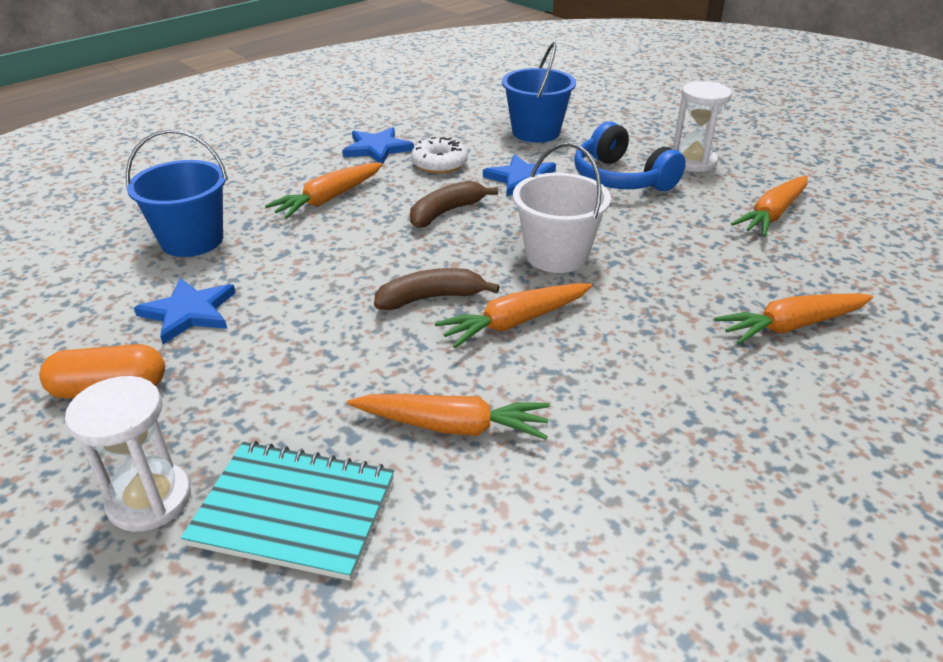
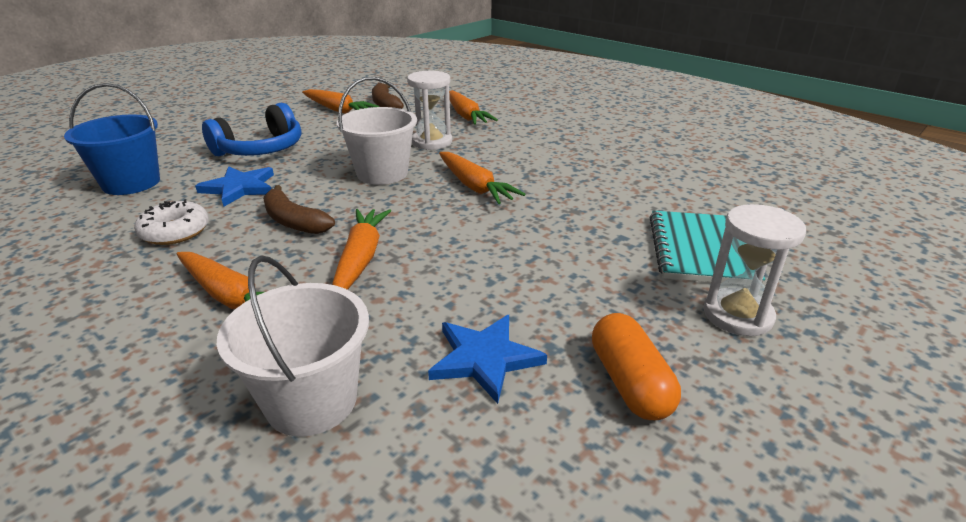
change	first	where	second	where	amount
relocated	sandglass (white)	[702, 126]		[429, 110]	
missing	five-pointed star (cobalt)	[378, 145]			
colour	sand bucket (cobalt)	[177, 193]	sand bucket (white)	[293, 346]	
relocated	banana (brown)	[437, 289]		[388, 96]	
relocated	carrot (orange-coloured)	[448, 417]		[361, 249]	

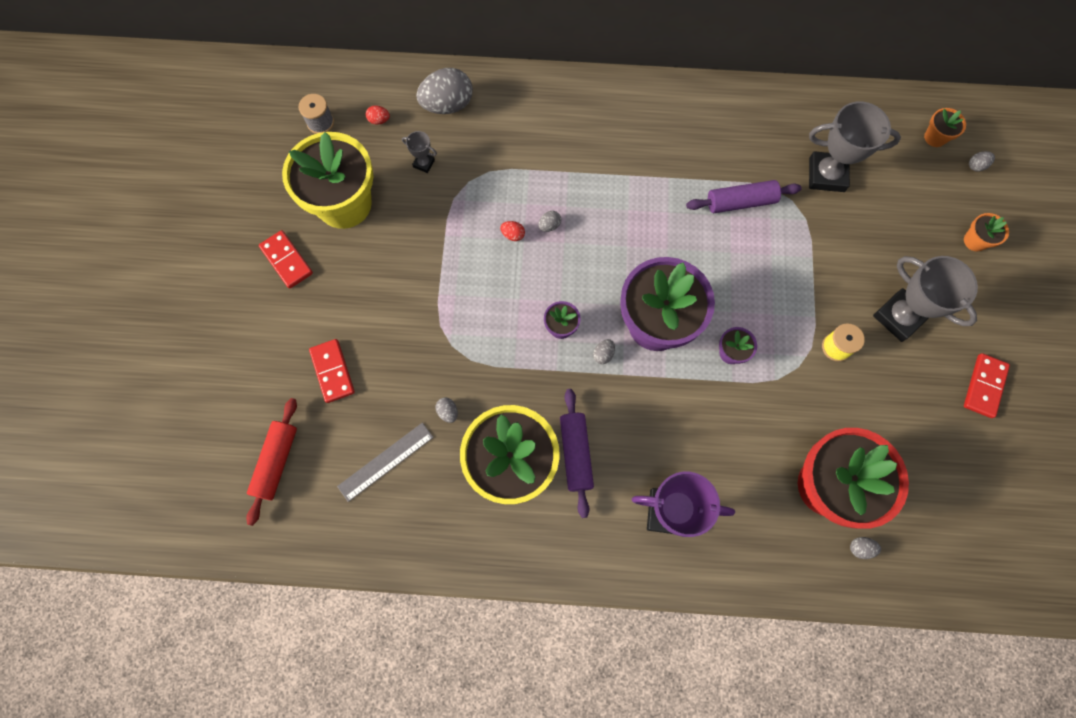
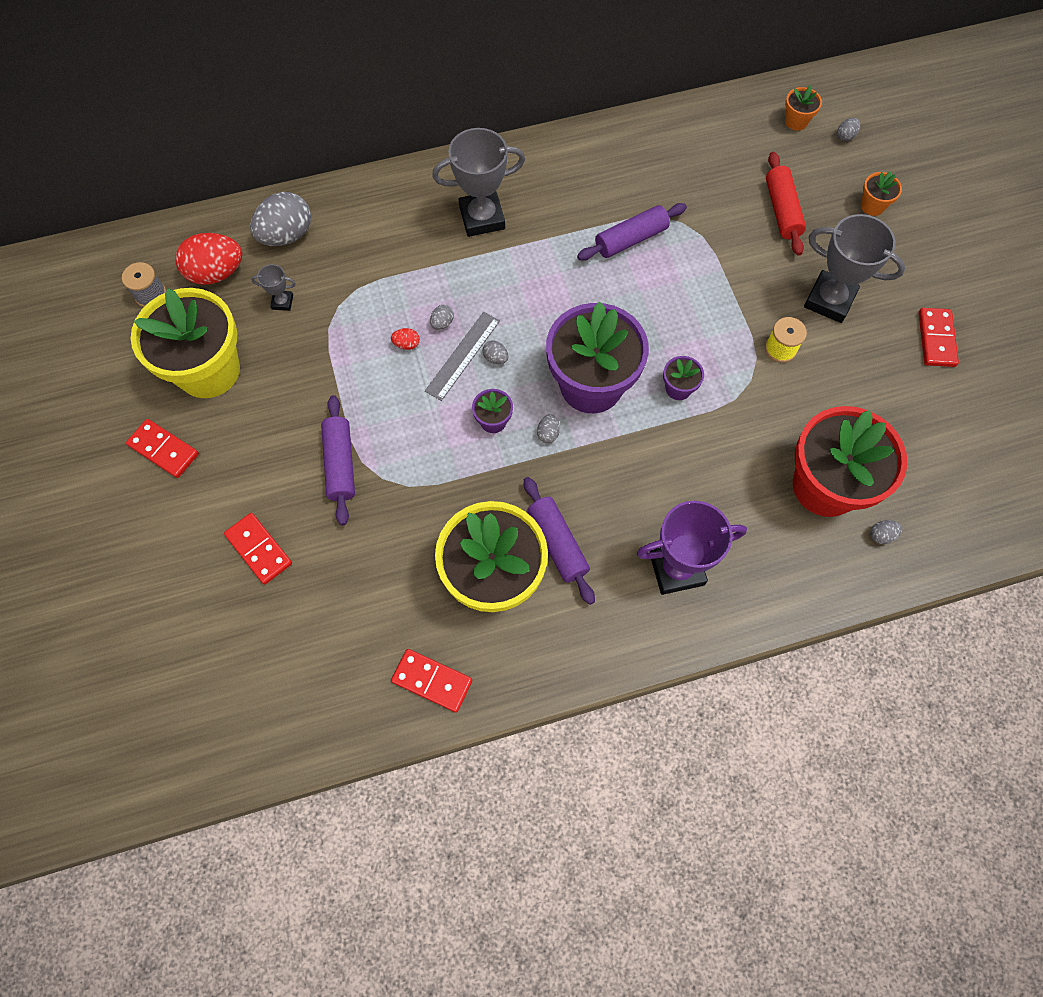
change	first	where	second	where	amount
relocated	award cup (gray)	[855, 147]		[478, 182]	
size	egg shape (scarlet)	[378, 115]		[208, 259]	x2.34
relocated	egg shape (gray)	[446, 410]		[495, 352]	
relocated	dough roller (scarlet)	[271, 462]		[786, 204]	
relocated	ruler (gray)	[385, 462]		[462, 356]	
appeared			dough roller (purple)	[338, 460]	
appeared			domino piece (scarlet)	[431, 681]	

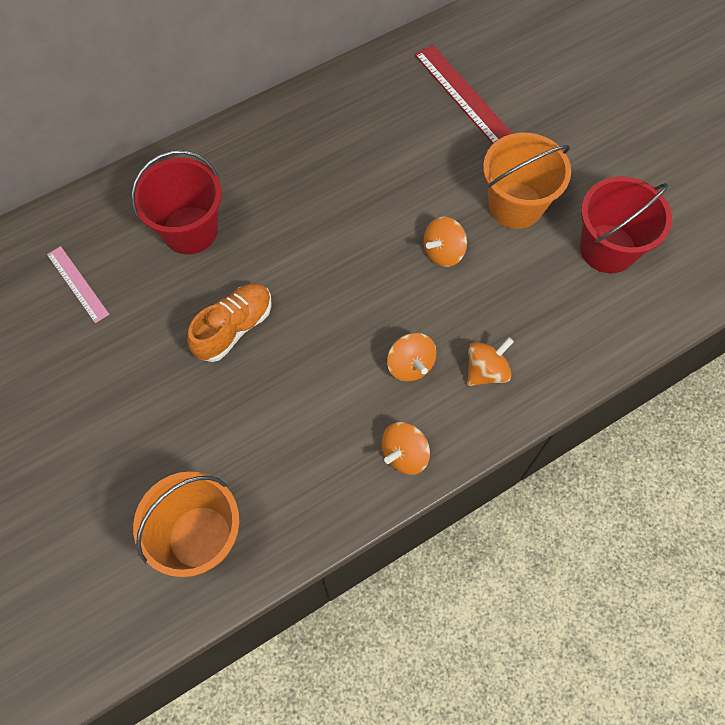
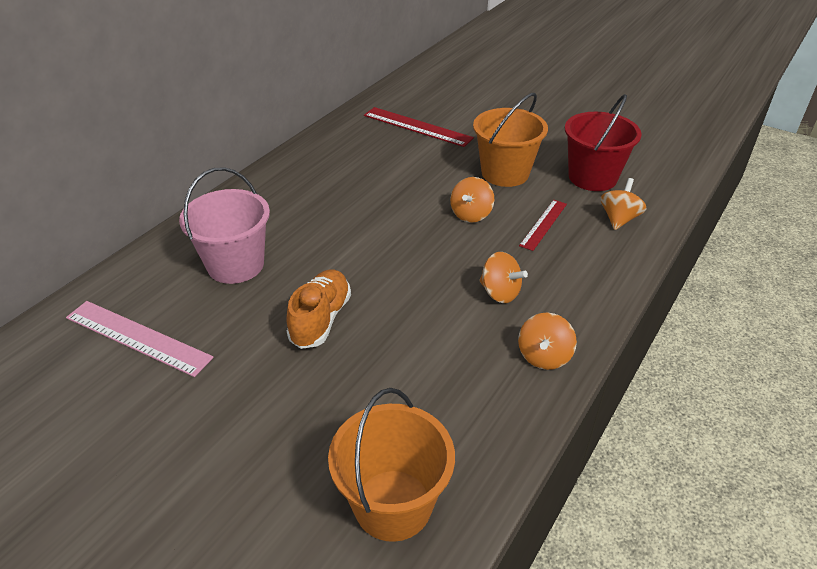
change	first	where	second	where	amount
colour	sand bucket (scarlet)	[176, 202]	sand bucket (rosy)	[224, 225]	
size	ruler (rosy)	[78, 284]		[140, 339]	x1.59
relocated	spinning top (orange-coloured)	[490, 362]		[623, 204]	
appeared			ruler (scarlet)	[543, 225]	

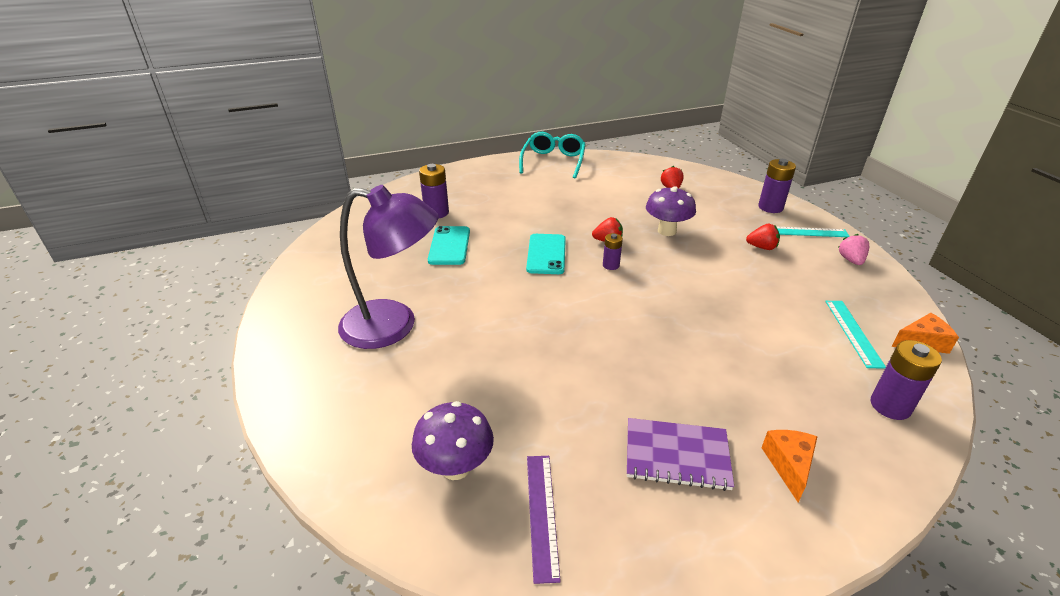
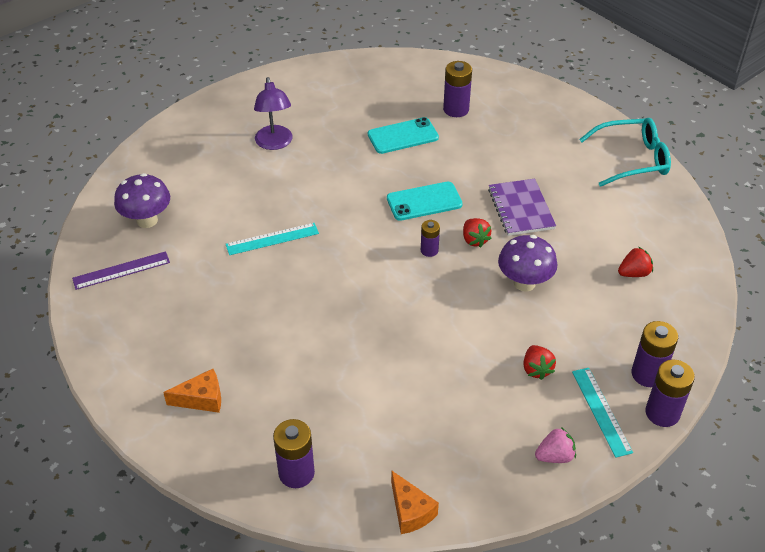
change	first	where	second	where	amount
size	lamp (purple)	[388, 267]		[273, 113]	x0.61
relocated	ruler (teal)	[855, 334]		[272, 239]	
relocated	notepad (purple)	[680, 454]		[522, 207]	
appeared			AA battery (purple)	[670, 393]	

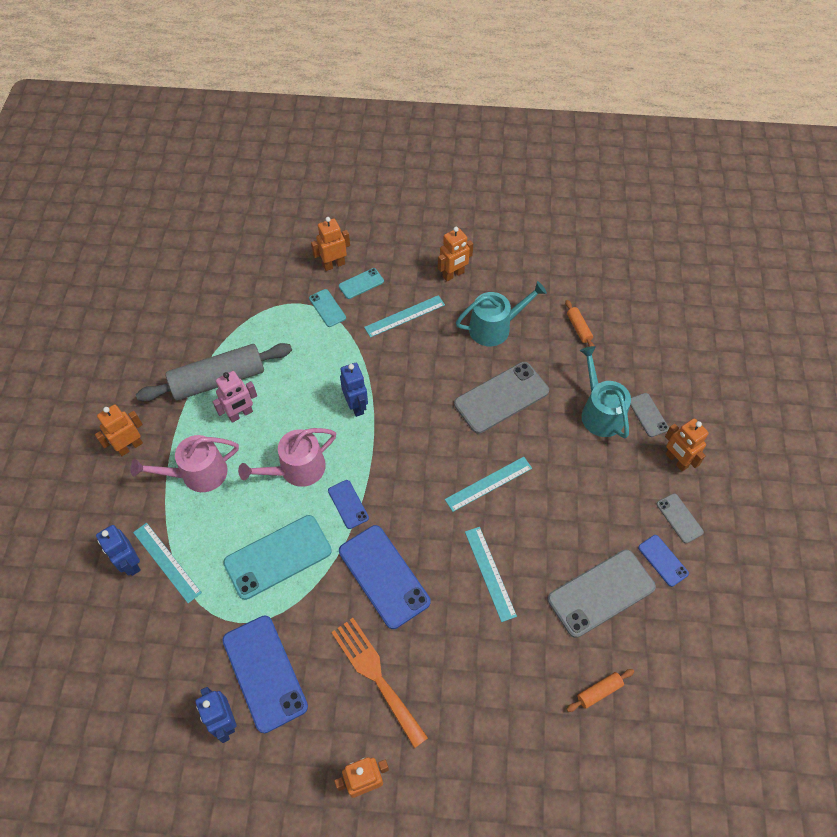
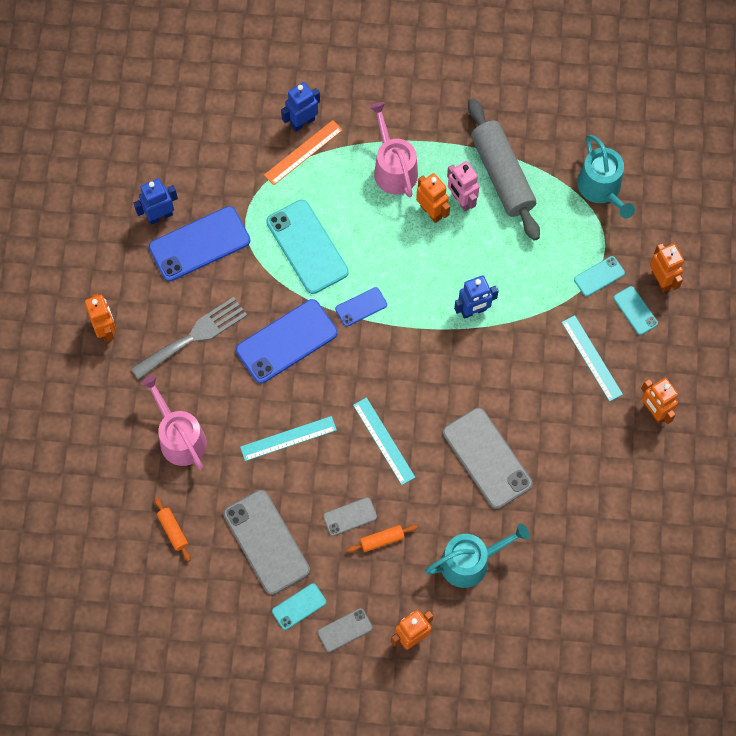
change	first	where	second	where	amount
relocated	sprinkling can (teal)	[501, 313]		[606, 177]	
relocated	dough roller (orange-coloured)	[580, 323]		[382, 539]	
relocated	smartphone (gray)	[649, 415]		[350, 516]	
relocated	toy robot (orange-coloured)	[119, 430]		[433, 198]	
relocated	sprinkling can (rosy)	[287, 457]		[174, 422]	
colour	ruler (teal)	[167, 563]	ruler (orange-coloured)	[303, 152]	
colour	smartphone (cobalt)	[663, 561]	smartphone (teal)	[299, 606]	
colour	dinner fork (orange-coloured)	[379, 683]	dinner fork (gray)	[189, 338]	

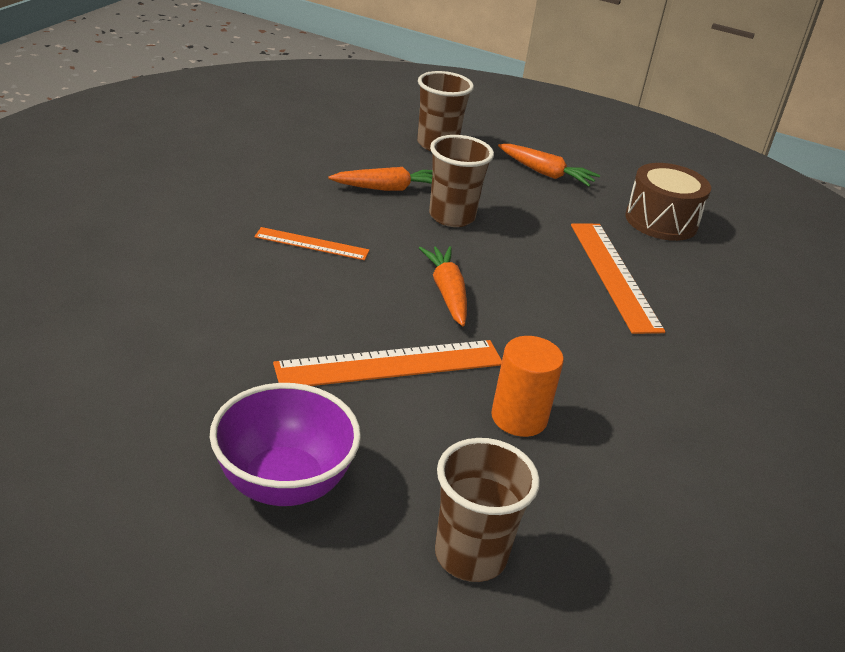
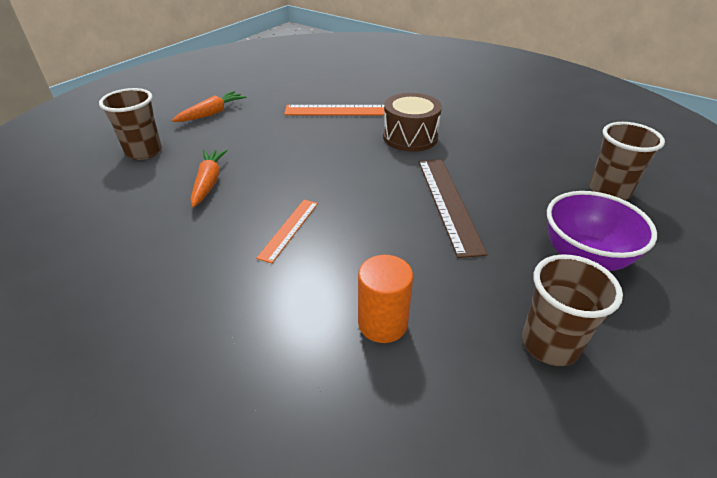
change	first	where	second	where	amount
relocated	cup (brown)	[461, 181]		[572, 310]	
relocated	snare drum (brown)	[668, 202]		[412, 122]	
missing	carrot (orange-coloured)	[443, 286]			
relocated	cylinder (orange-coloured)	[527, 386]		[385, 299]	
colour	ruler (orange-coloured)	[387, 363]	ruler (brown)	[453, 208]	

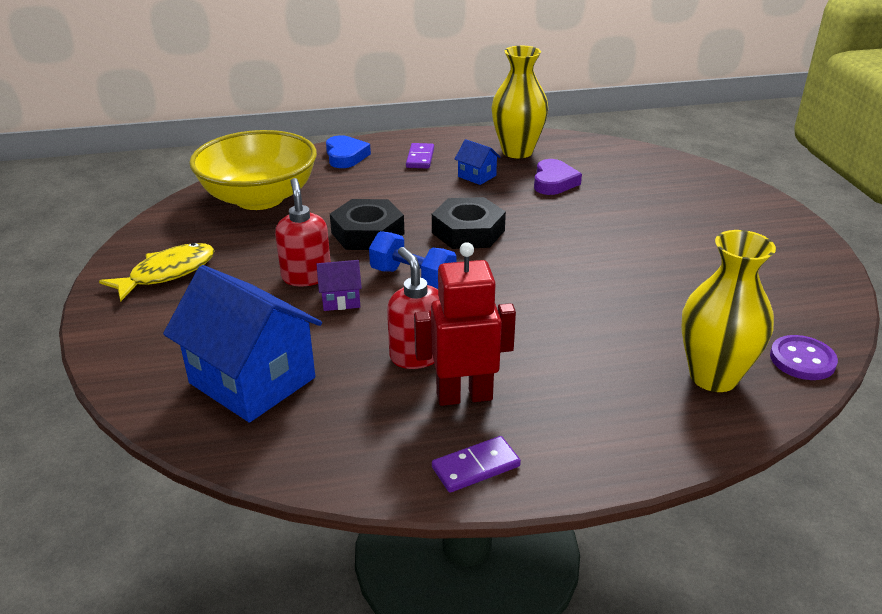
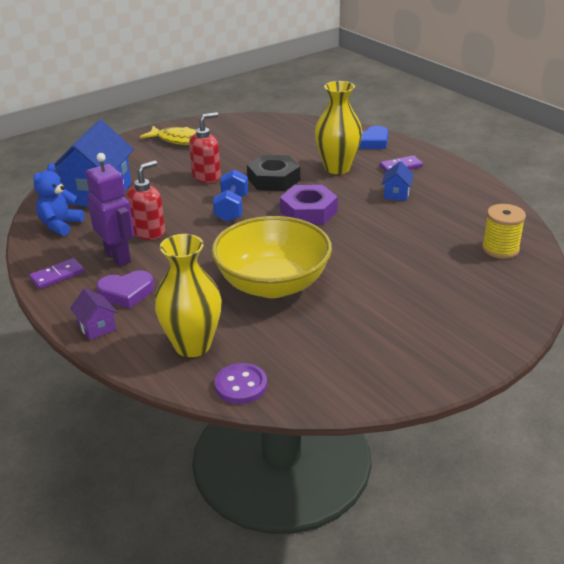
change	first	where	second	where	amount
relocated	tall vase (bright yellow)	[519, 102]		[338, 127]	
relocated	deep dish (bright yellow)	[253, 170]		[271, 257]	
relocated	love heart (purple)	[558, 177]		[125, 289]	
colour	nut (jet-black)	[469, 223]	nut (purple)	[309, 205]	
colour	toy robot (scarlet)	[465, 324]	toy robot (purple)	[110, 209]	
relocated	cottage (purple)	[339, 285]		[94, 314]	
spun	domino piece (purple)	[476, 464]		[56, 273]	75 degrees counterclockwise
appeared			stuffed bear (cobalt)	[58, 199]	
appeared			bobbin (bright yellow)	[504, 231]	

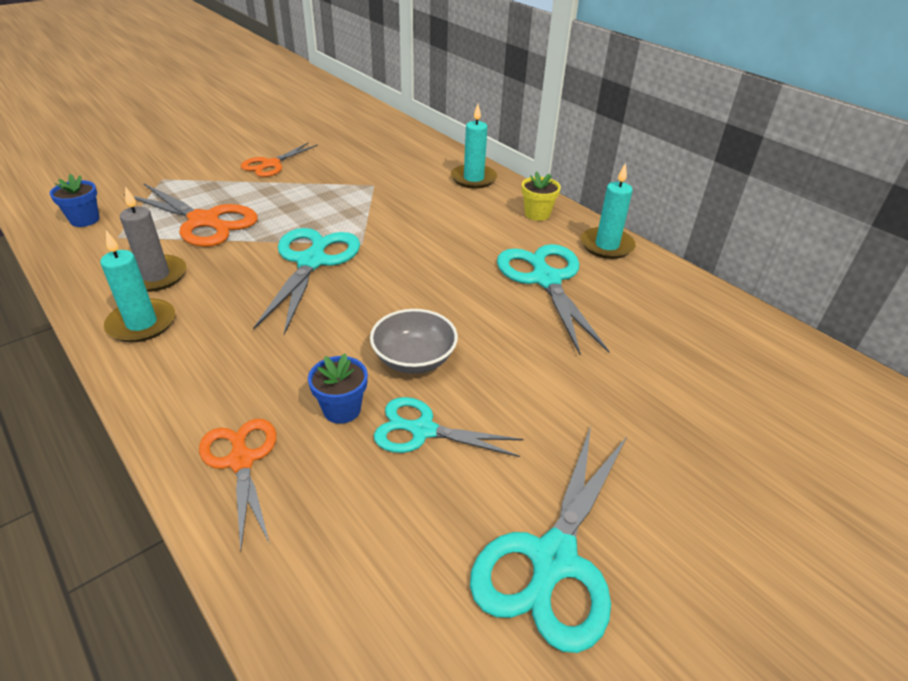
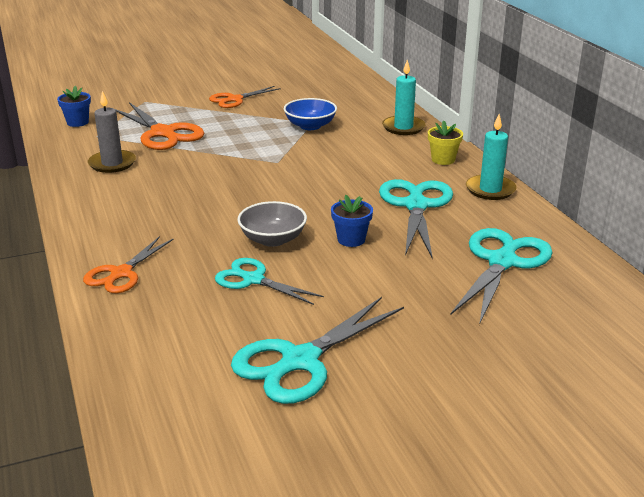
change	first	where	second	where	amount
relocated	pair of scissors (teal)	[306, 281]		[501, 276]	
missing	candle (teal)	[137, 286]			
relocated	potted plant (cobalt)	[338, 389]		[352, 221]	
spun	pair of scissors (orange-coloured)	[237, 485]		[128, 264]	150 degrees counterclockwise
appeared			deep dish (cobalt)	[310, 114]	

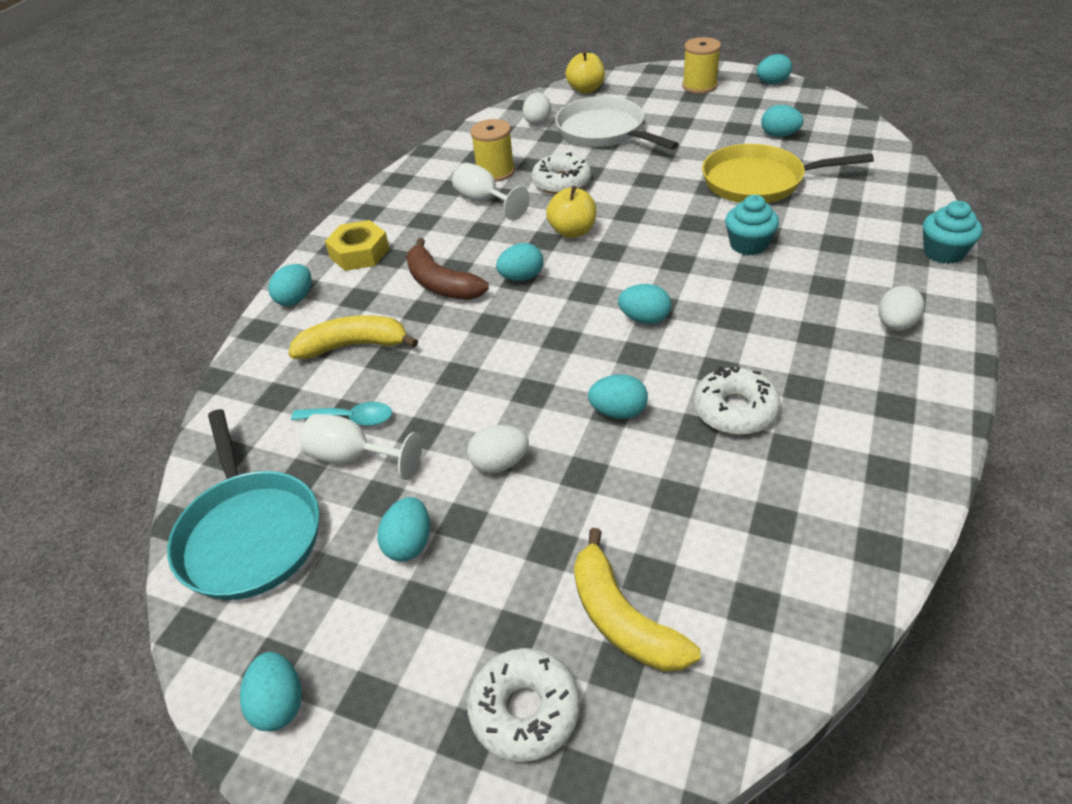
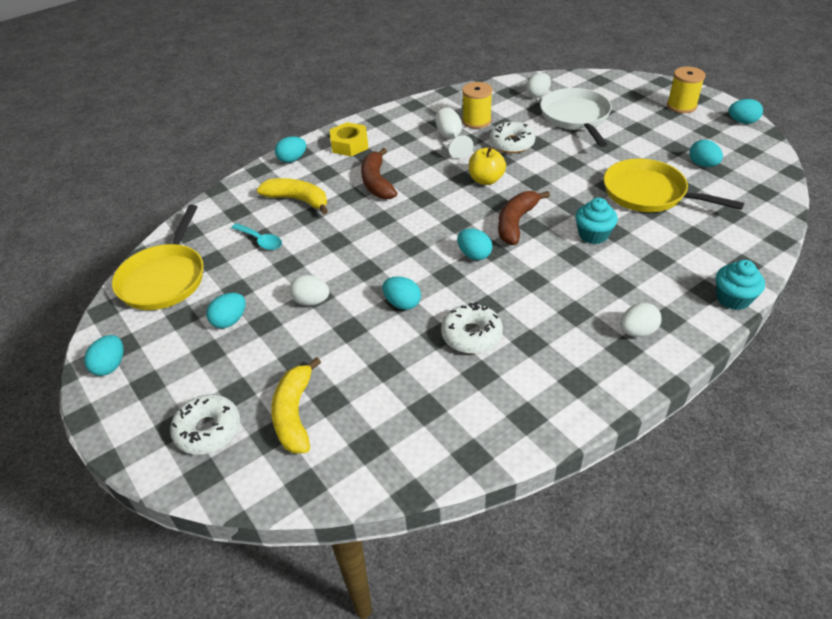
change	first	where	second	where	amount
missing	apple (bright yellow)	[585, 72]			
missing	egg shape (teal)	[519, 262]			
colour	frying pan (teal)	[243, 504]	frying pan (bright yellow)	[158, 257]	
missing	wine glass (white)	[361, 447]			
appeared			banana (brown)	[524, 218]	

